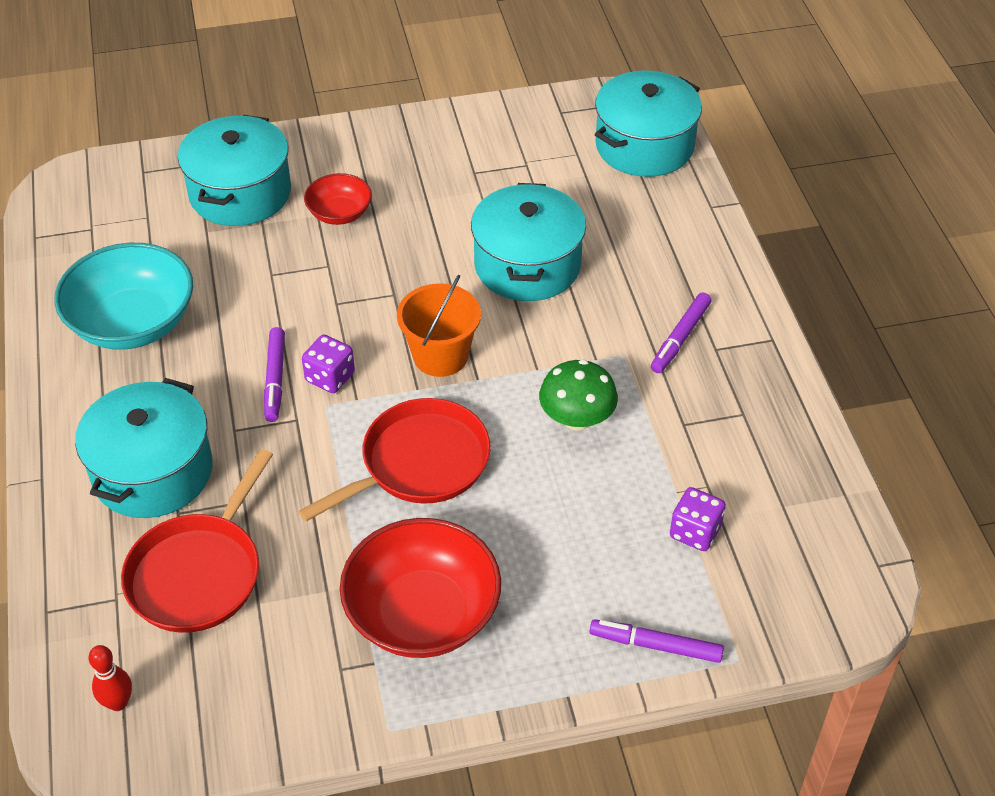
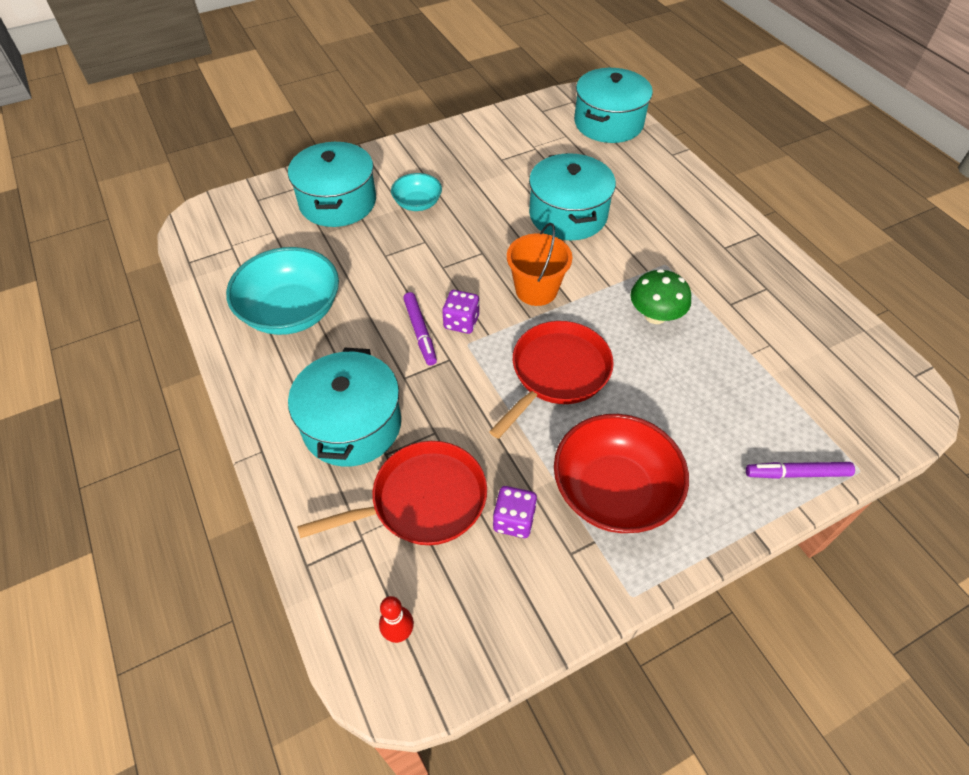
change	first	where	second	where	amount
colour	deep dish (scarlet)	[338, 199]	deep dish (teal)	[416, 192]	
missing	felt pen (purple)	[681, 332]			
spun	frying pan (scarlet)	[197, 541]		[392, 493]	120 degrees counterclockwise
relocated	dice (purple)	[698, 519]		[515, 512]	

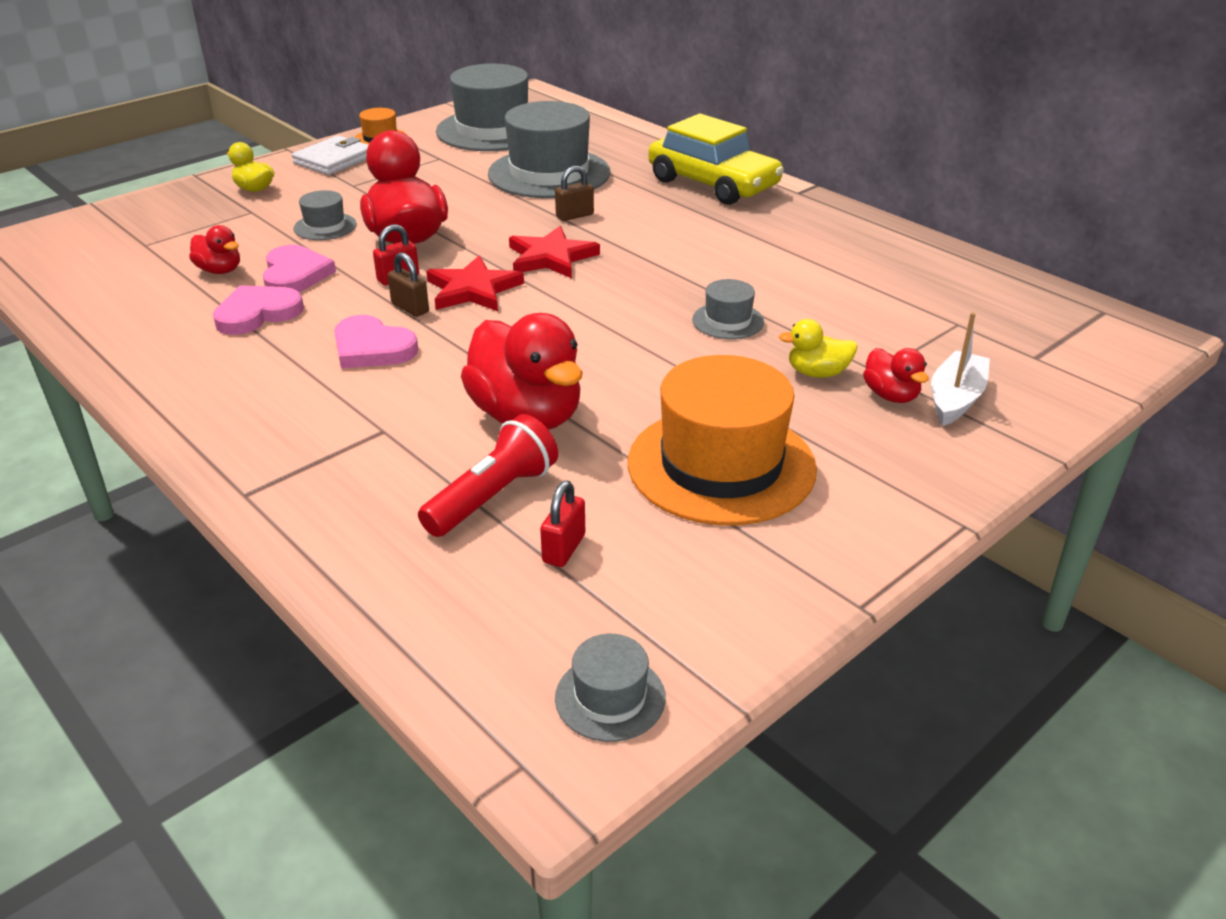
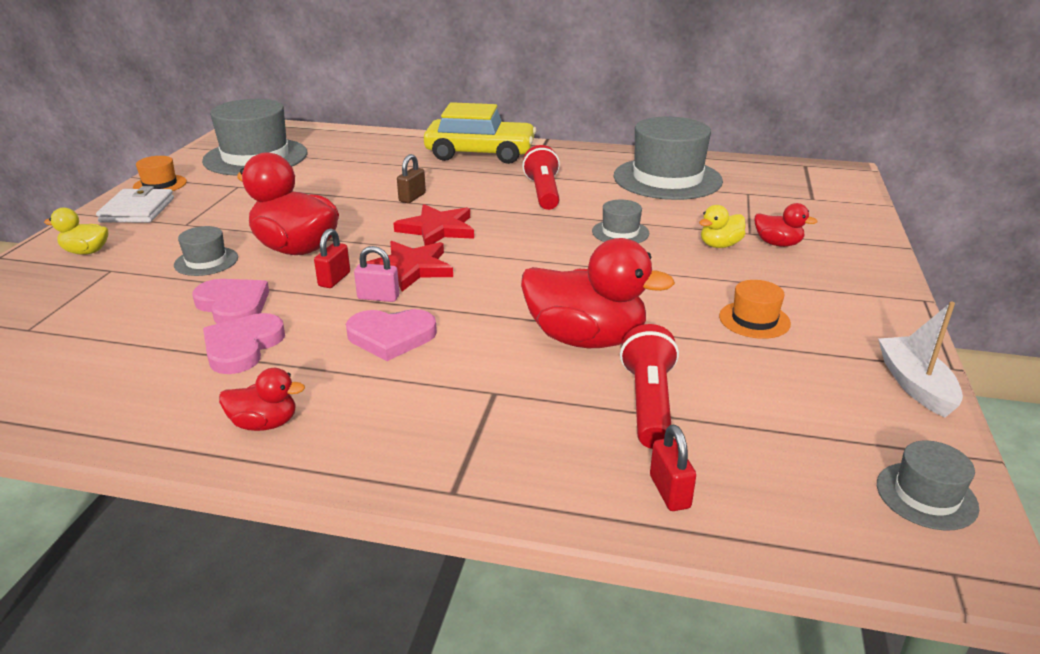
change	first	where	second	where	amount
relocated	hat (gray)	[549, 149]		[668, 158]	
relocated	duck (scarlet)	[214, 249]		[262, 399]	
colour	small lock (brown)	[408, 284]	small lock (rosy)	[376, 274]	
relocated	boat (white)	[960, 369]		[920, 359]	
size	hat (orange-coloured)	[722, 440]		[755, 309]	x0.46
relocated	small lock (scarlet)	[562, 524]		[673, 468]	
appeared			torch (scarlet)	[541, 177]	

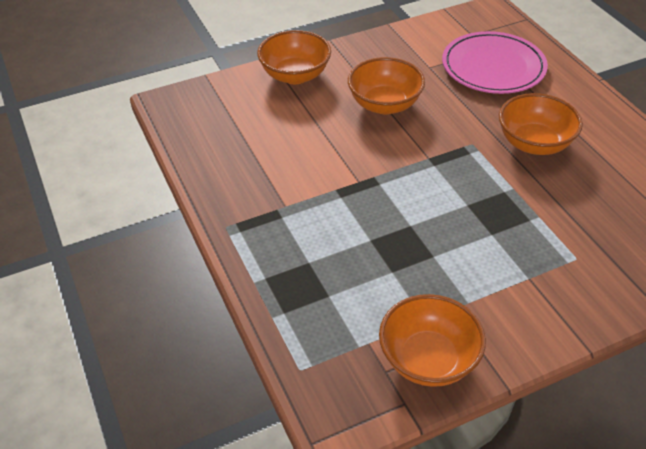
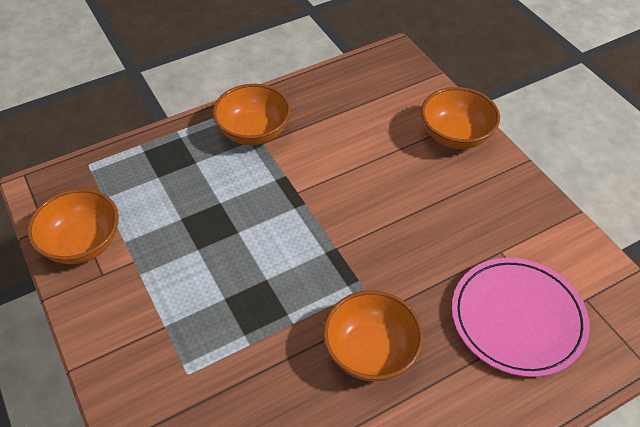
change	first	where	second	where	amount
relocated	deep dish (orange-coloured)	[386, 85]		[252, 114]	

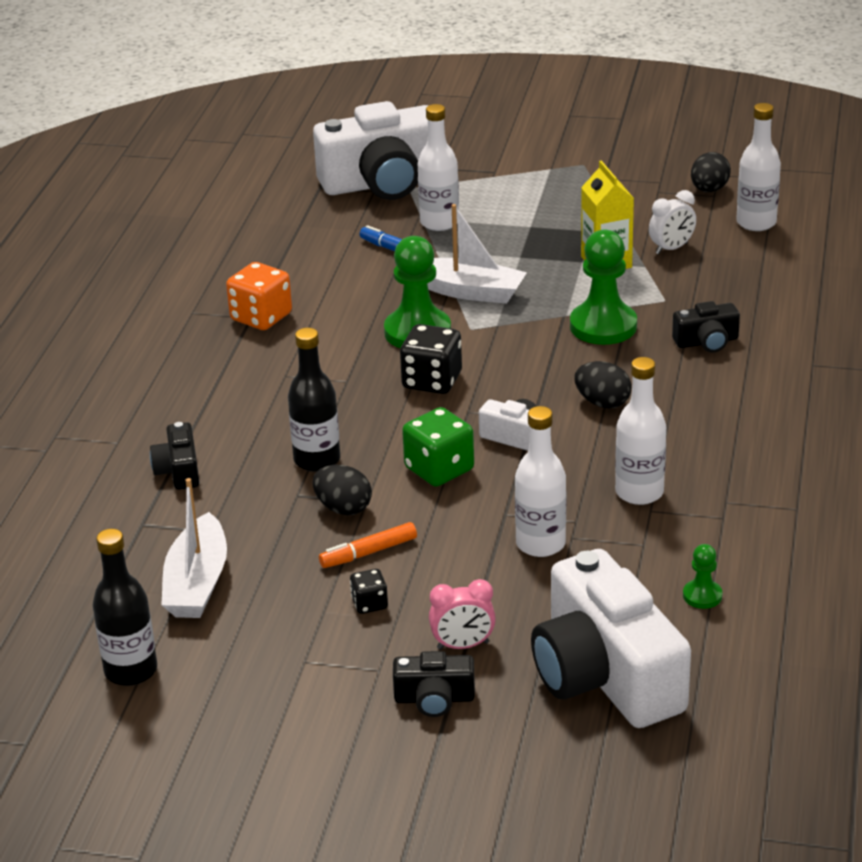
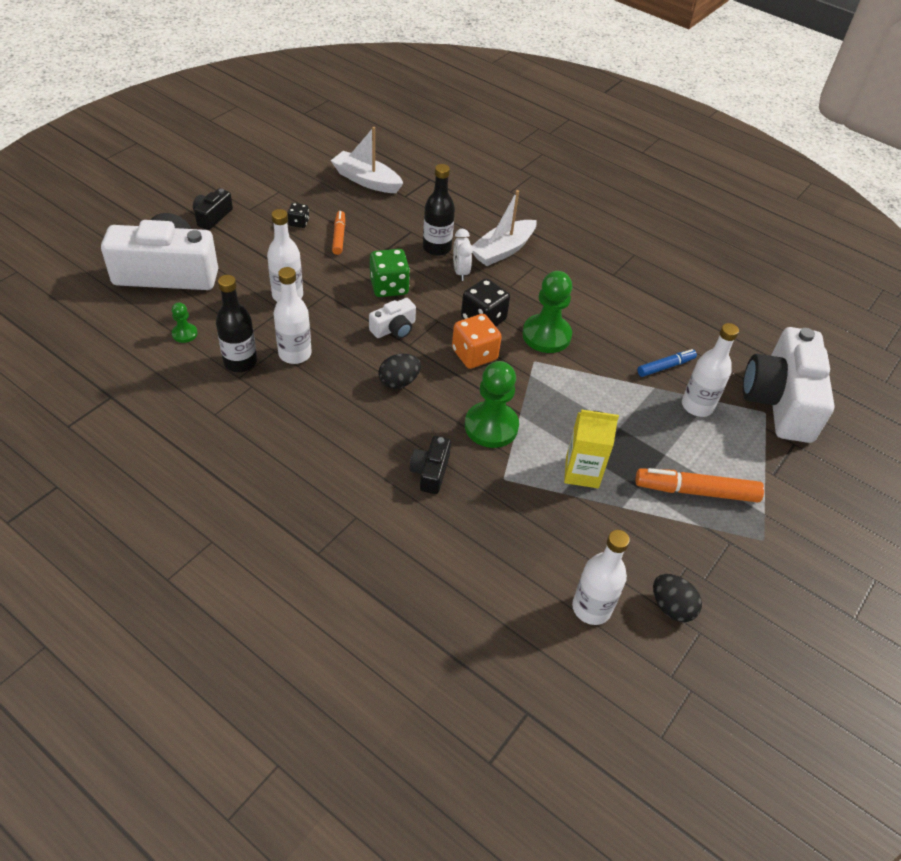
change	first	where	second	where	amount
relocated	alarm clock (white)	[672, 222]		[463, 255]	
relocated	boat (white)	[477, 254]		[504, 228]	
relocated	dice (orange-coloured)	[259, 296]		[477, 341]	
missing	camera (jet-black)	[174, 456]			
missing	egg shape (jet-black)	[342, 490]			
relocated	flask (jet-black)	[125, 607]		[236, 323]	
missing	alarm clock (rosy)	[462, 614]			
appeared			felt pen (orange-coloured)	[699, 485]	

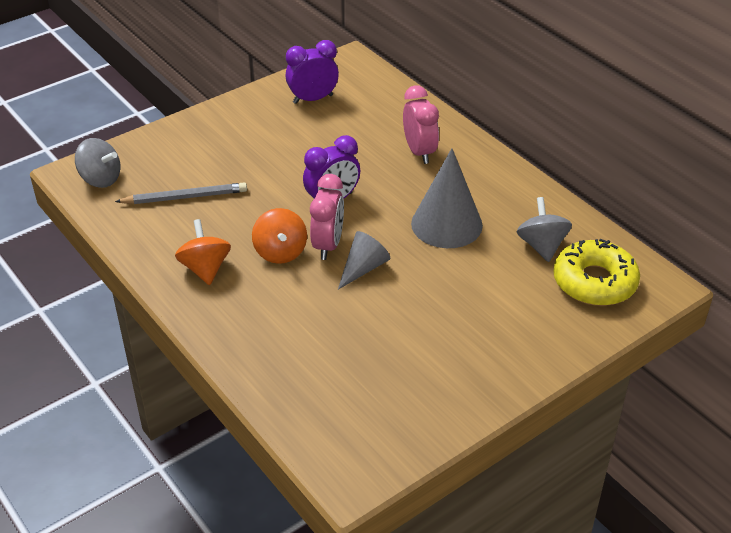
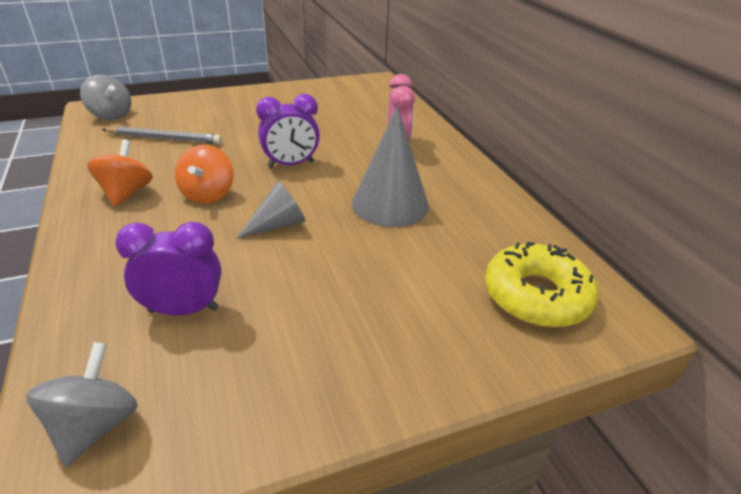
change	first	where	second	where	amount
relocated	alarm clock (purple)	[312, 72]		[168, 268]	
missing	alarm clock (rosy)	[327, 217]			
relocated	spinning top (gray)	[544, 229]		[82, 404]	

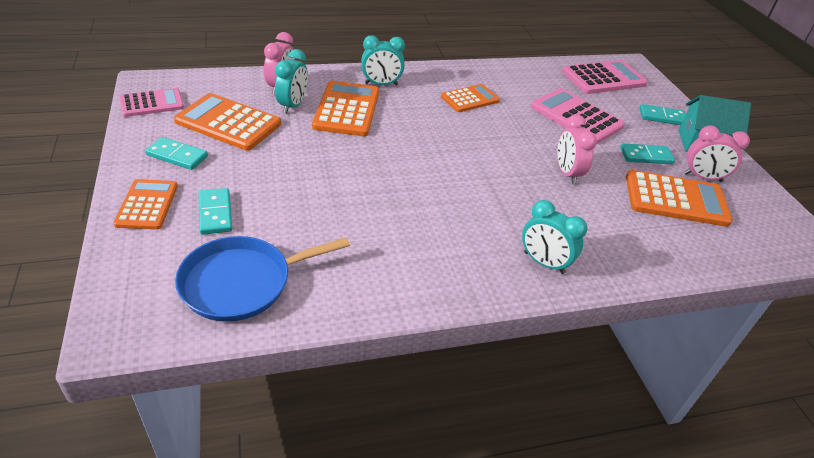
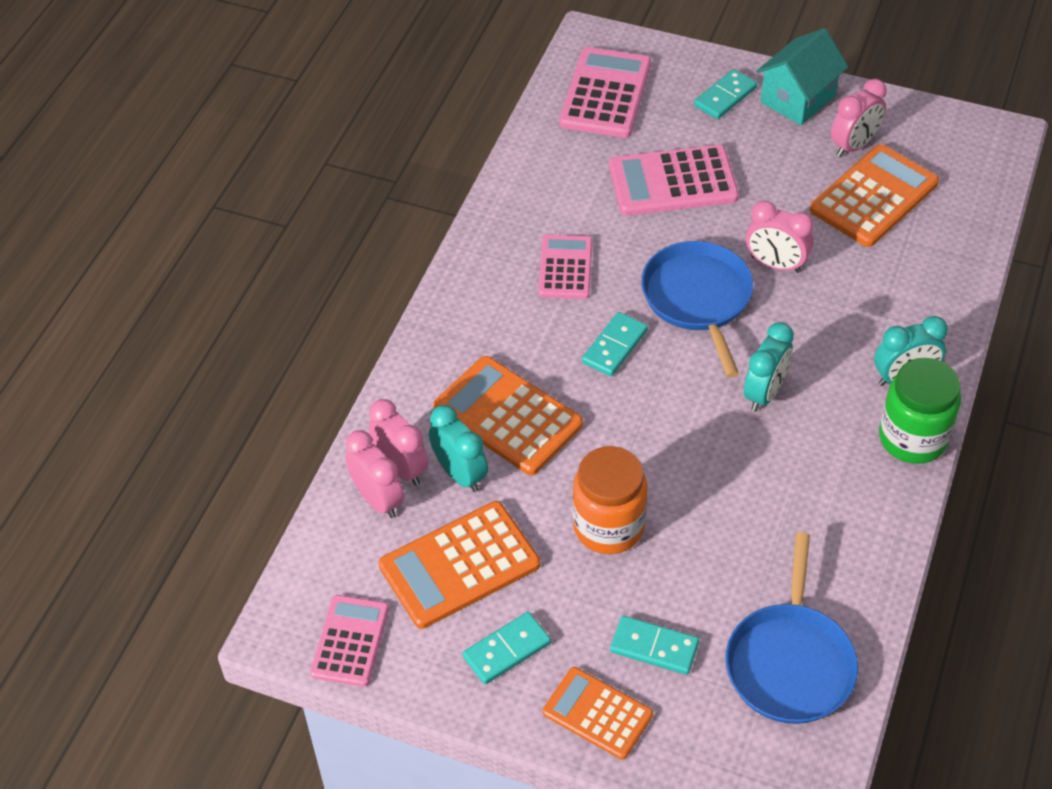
change	first	where	second	where	amount
relocated	alarm clock (teal)	[383, 60]		[769, 367]	
colour	adding machine (orange-coloured)	[470, 98]	adding machine (rosy)	[565, 267]	
relocated	domino piece (teal)	[647, 153]		[615, 344]	
appeared			frying pan (cobalt)	[697, 309]	
appeared			jar (emerald)	[920, 411]	
appeared			alarm clock (rosy)	[374, 474]	
appeared			jar (orange-coloured)	[610, 500]	

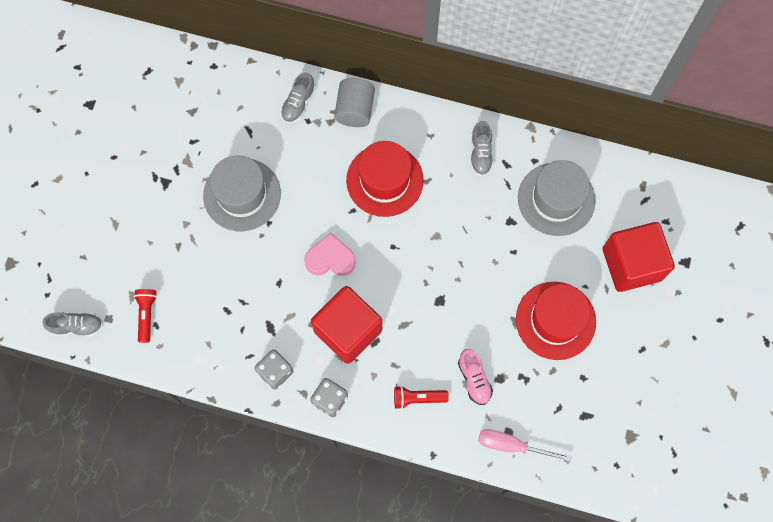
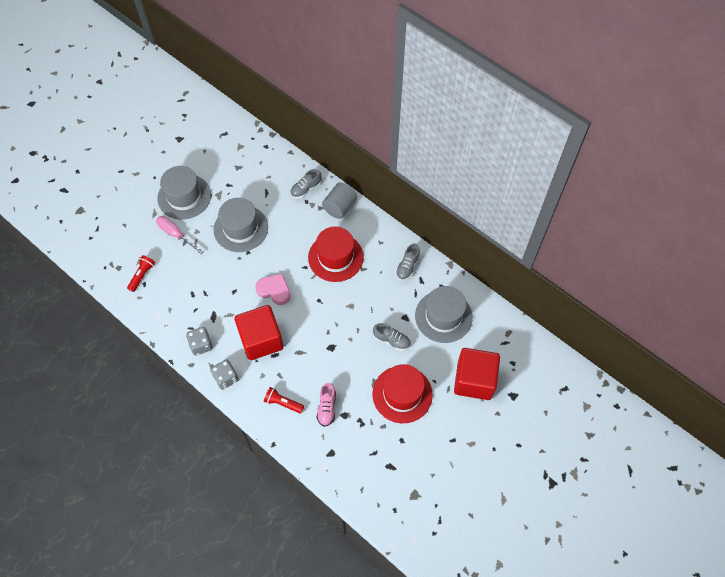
change	first	where	second	where	amount
relocated	sneaker (gray)	[72, 324]		[392, 337]	
relocated	hand screwdriver (rosy)	[524, 445]		[180, 235]	
appeared			hat (gray)	[184, 193]	

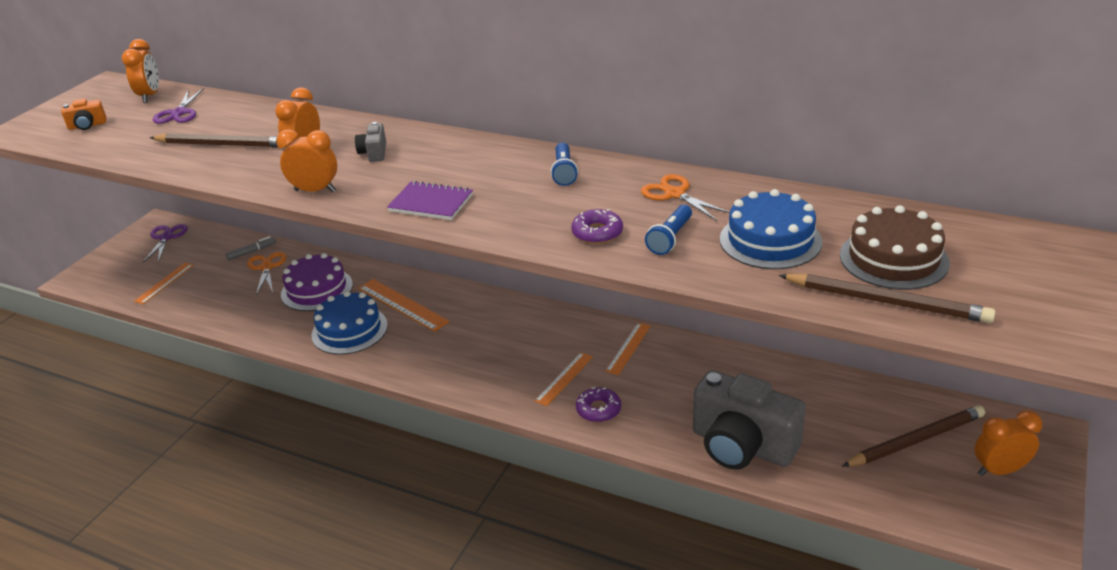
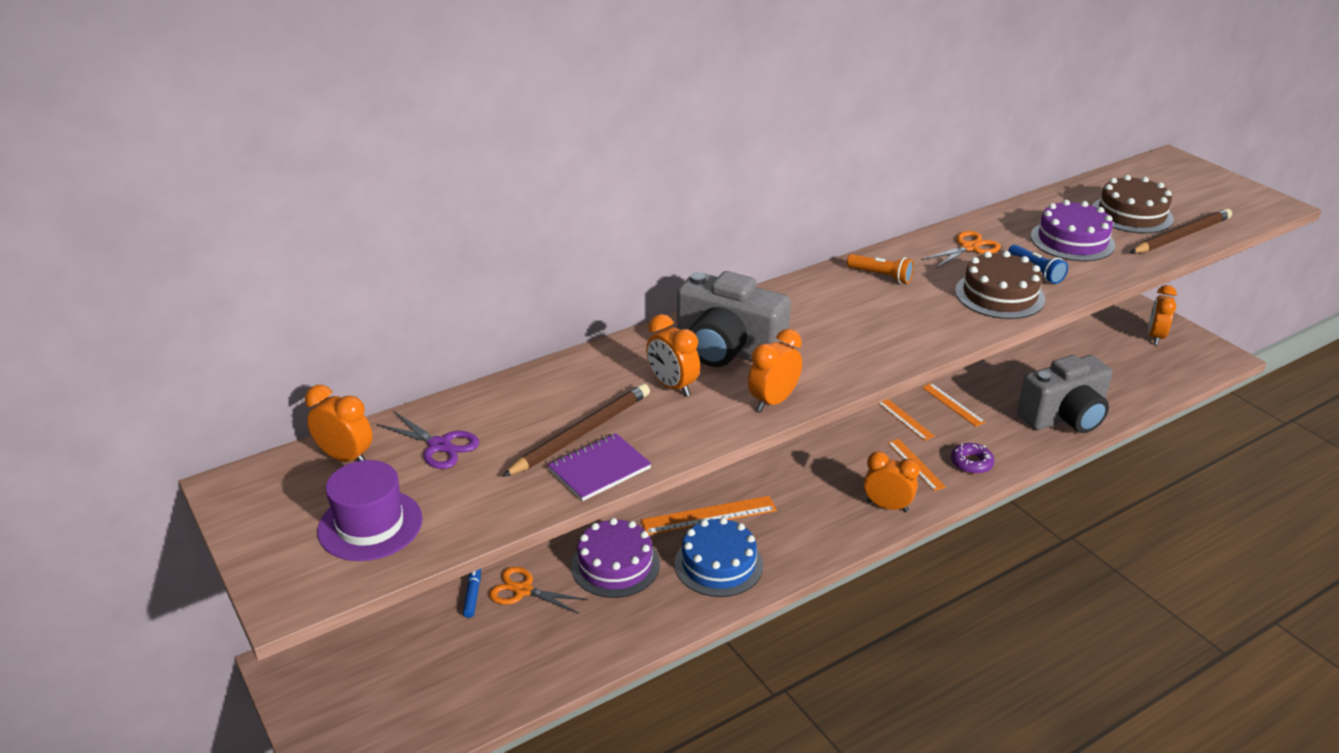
change	first	where	second	where	amount
exchanged	camera (orange-coloured)	[84, 114]	hat (purple)	[370, 510]	
size	camera (gray)	[370, 142]		[734, 319]	x2.37
colour	torch (cobalt)	[564, 164]	torch (orange-coloured)	[880, 269]	
spun	pair of scissors (orange-coloured)	[685, 197]		[961, 249]	150 degrees clockwise
relocated	notepad (purple)	[430, 200]		[600, 467]	
colour	gateau (cobalt)	[771, 229]	gateau (purple)	[1073, 230]	
exchanged	doughnut (purple)	[597, 226]	gateau (brown)	[1000, 285]	
missing	pair of scissors (purple)	[165, 243]			
colour	felt pen (gray)	[251, 248]	felt pen (cobalt)	[472, 593]	
relocated	ruler (orange-coloured)	[164, 283]		[954, 405]	
missing	wooden pencil (brown)	[913, 436]			
appeared			alarm clock (orange-coloured)	[892, 481]	

